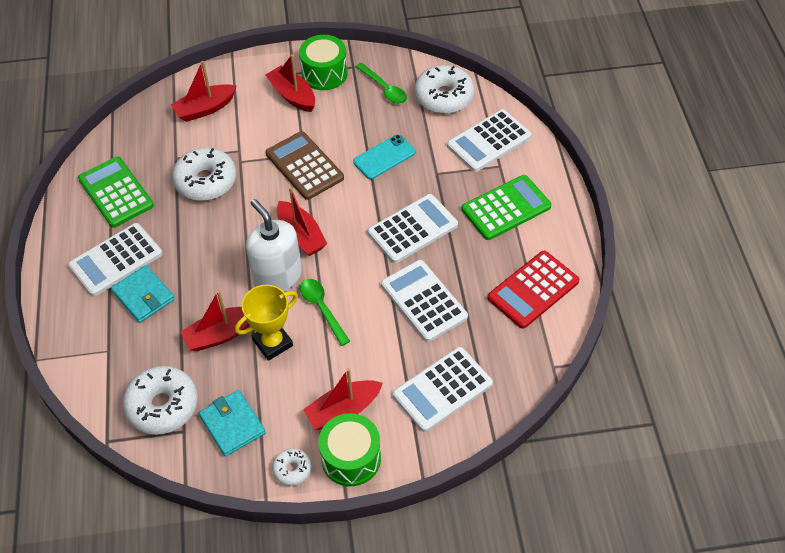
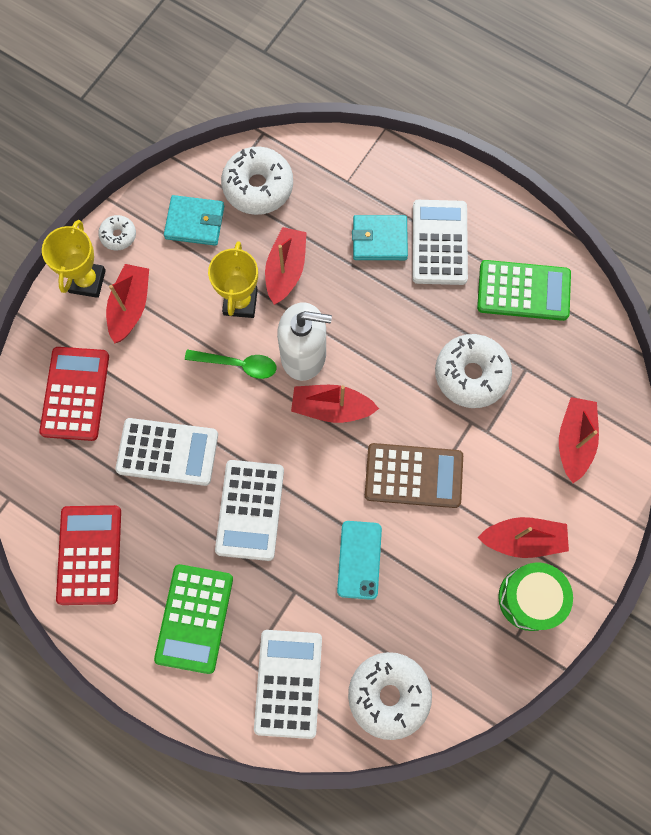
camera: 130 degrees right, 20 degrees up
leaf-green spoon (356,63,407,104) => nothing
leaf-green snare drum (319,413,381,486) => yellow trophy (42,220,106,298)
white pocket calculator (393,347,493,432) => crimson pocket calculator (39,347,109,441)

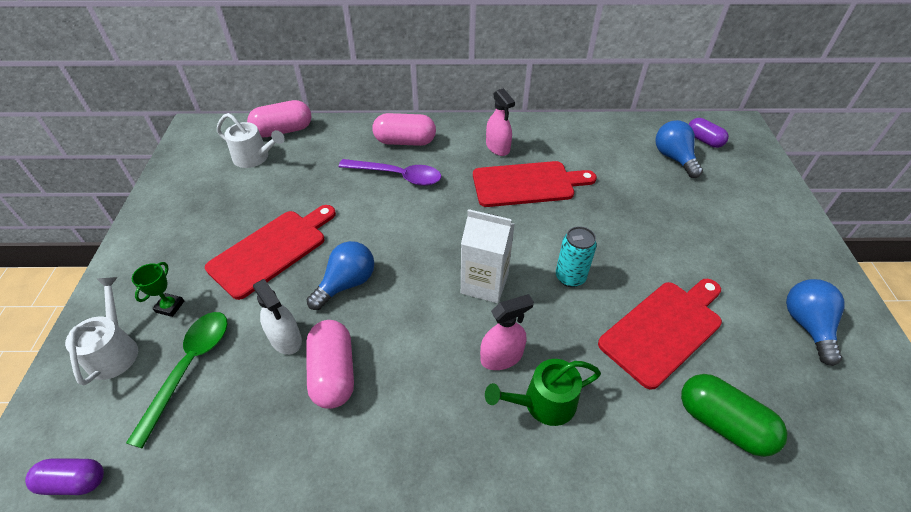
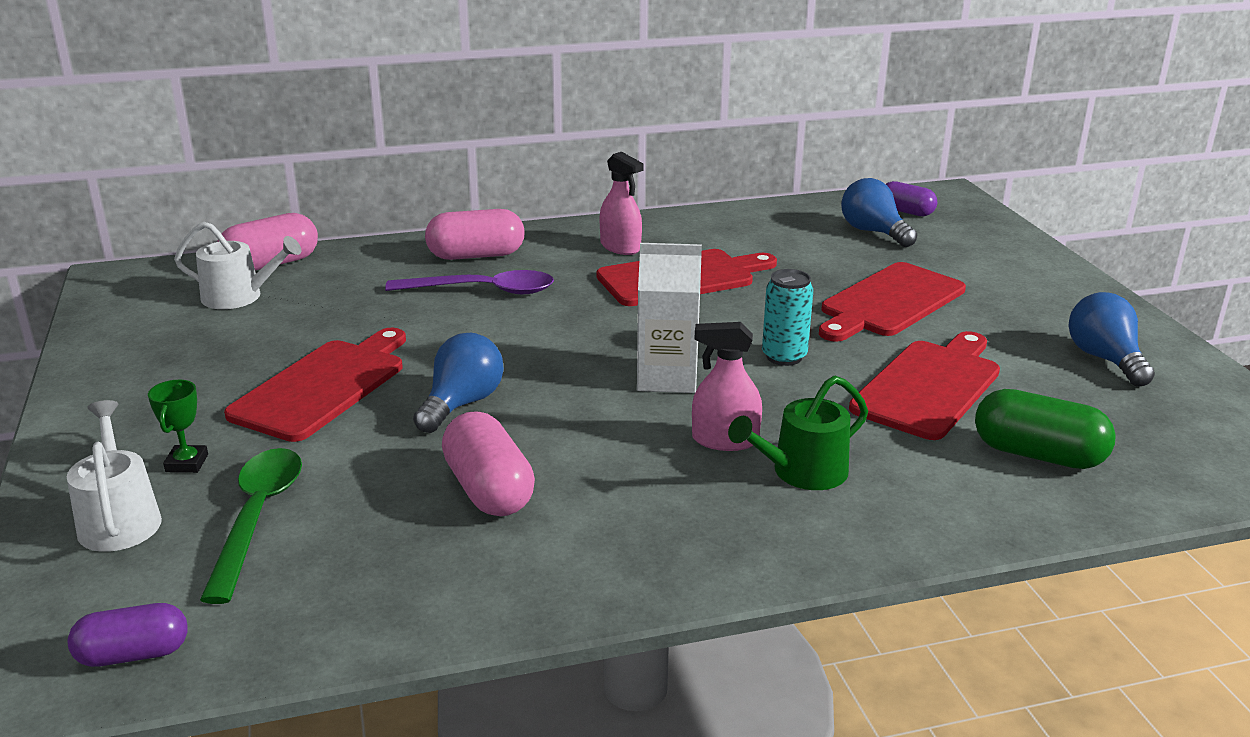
camera: 15 degrees left, 20 degrees down
white sprayer (253,279,302,355) => nothing
nothing => crimson chopping board (819,262,966,342)
pink sprayer (480,294,534,370) => pink sprayer (692,322,762,451), 135 degrees counterclockwise

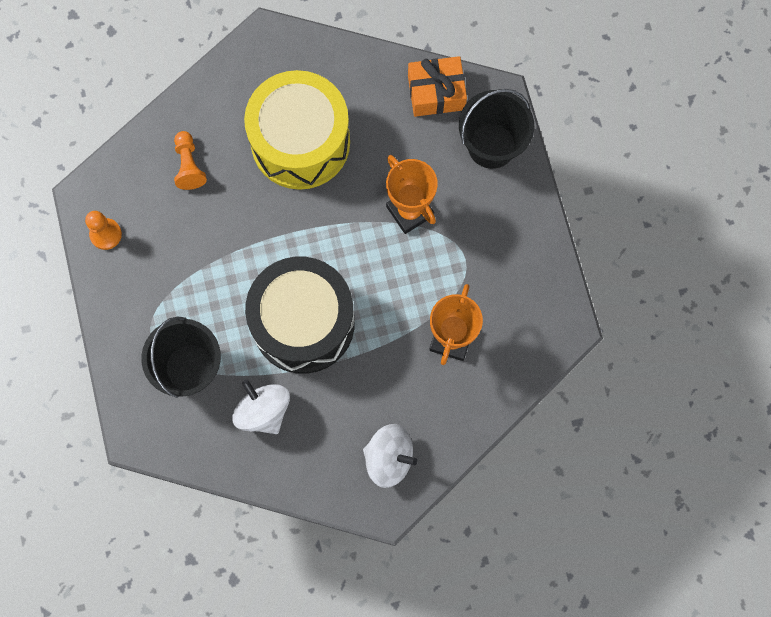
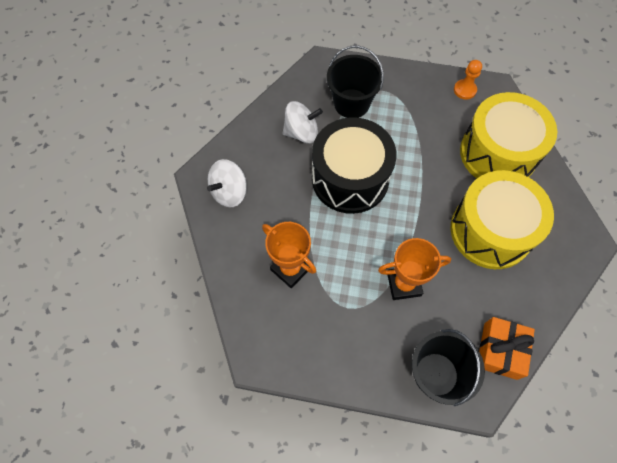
camera: 115 degrees right, 10 degrees down
orange-coloured game pawn (174,131,207,190) => yellow snare drum (460,92,557,178)

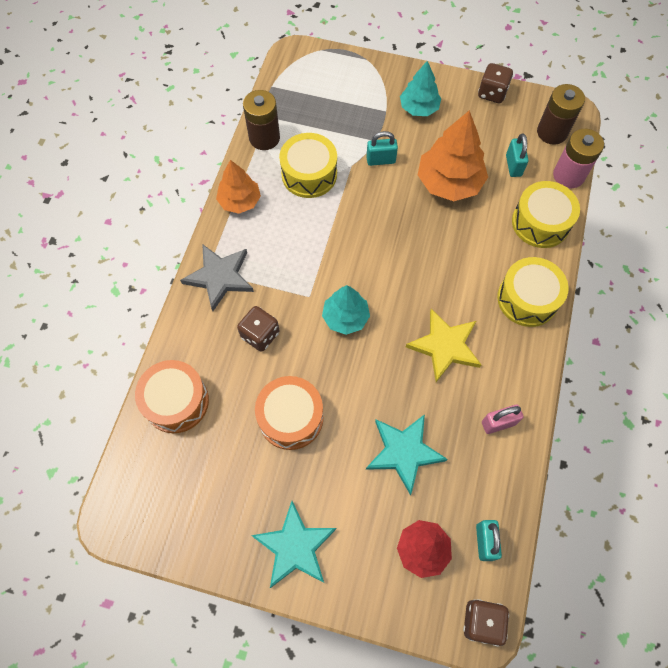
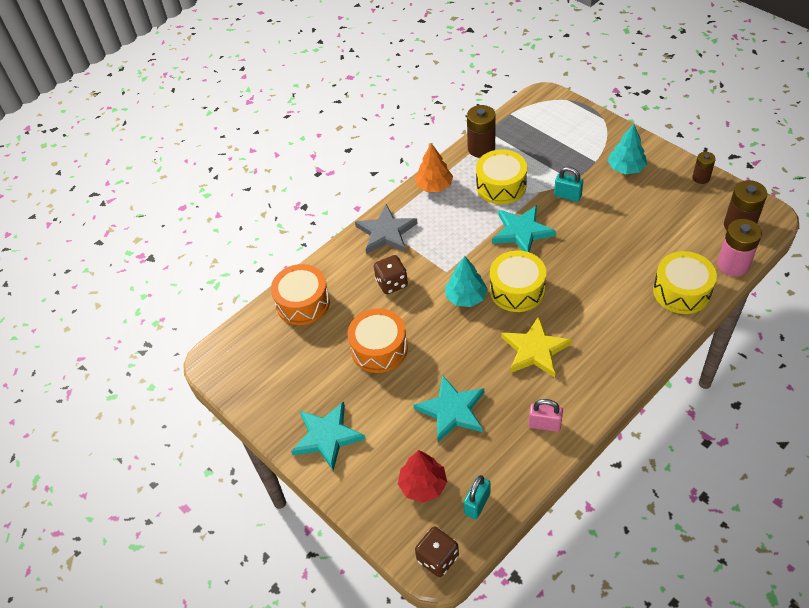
camera: 35 degrees right, 15 degrees down
orange-coloured fir tree (418,110,488,201) => nothing
turquoise padlock (506,133,528,177) => nothing
nothing => turquoise star shape (492,205,556,252)
yellow snare drum (497,257,569,327) => yellow snare drum (490,250,546,312), moved
russet dice (478,63,513,103) => russet power cell (693,152,716,184)

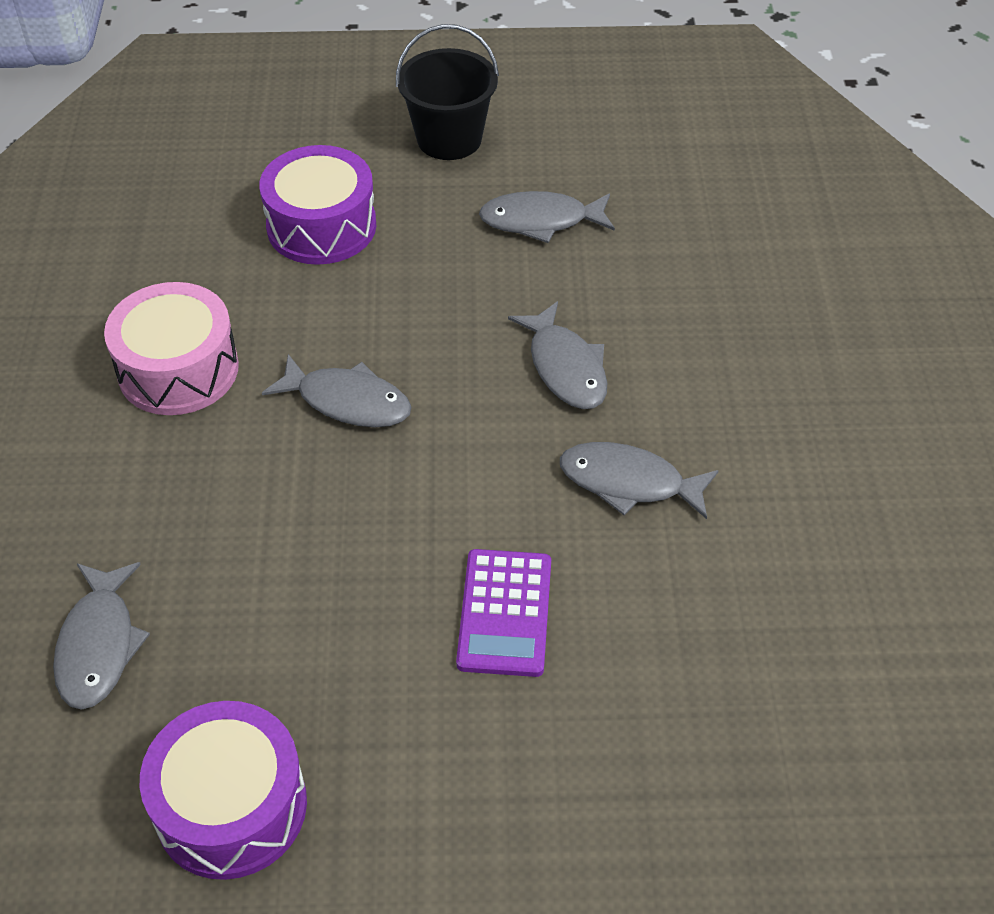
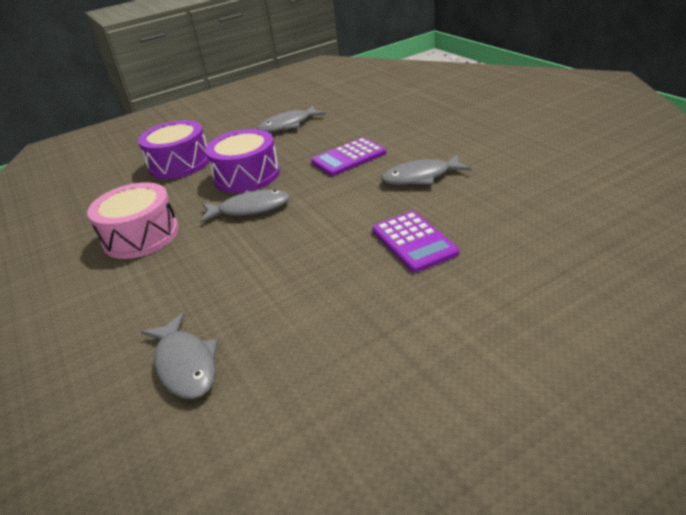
camera: 25 degrees left, 15 degrees down
jet-black sand bucket (396,24,499,160) => nothing
purple snare drum (140,701,307,880) => purple snare drum (205,129,280,193), moved
ash-grey toy fish (508,301,607,409) => purple pocket calculator (311,137,386,176)

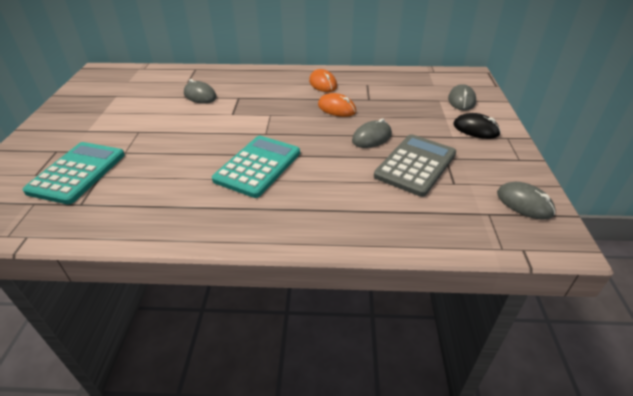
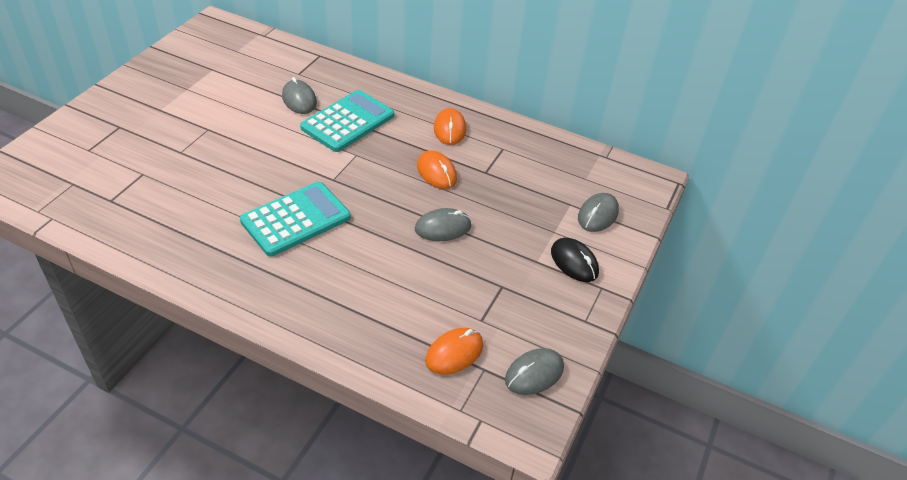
camera: 20 degrees right, 5 degrees up
ash-grey pocket calculator (374,134,456,197) => nothing
nothing => orange-coloured PC mouse (425,328,483,375)
turquoise pocket calculator (22,142,125,205) => turquoise pocket calculator (300,90,394,152), moved
ash-grey PC mouse (497,182,556,220) => ash-grey PC mouse (505,348,564,395), 75 degrees clockwise

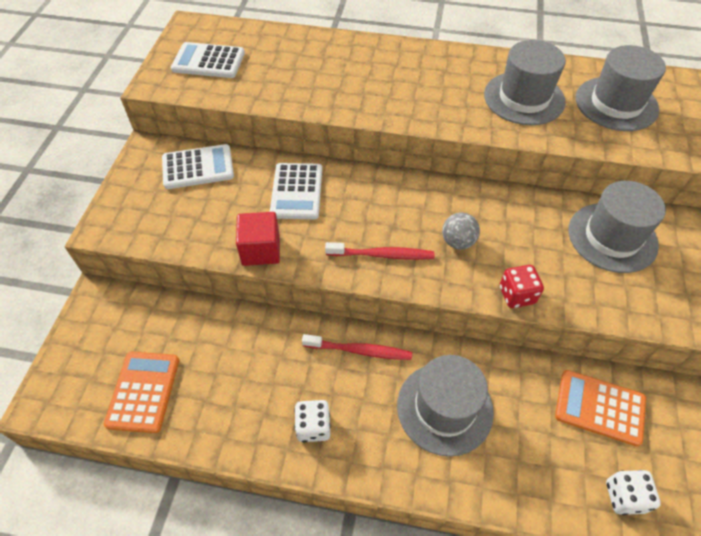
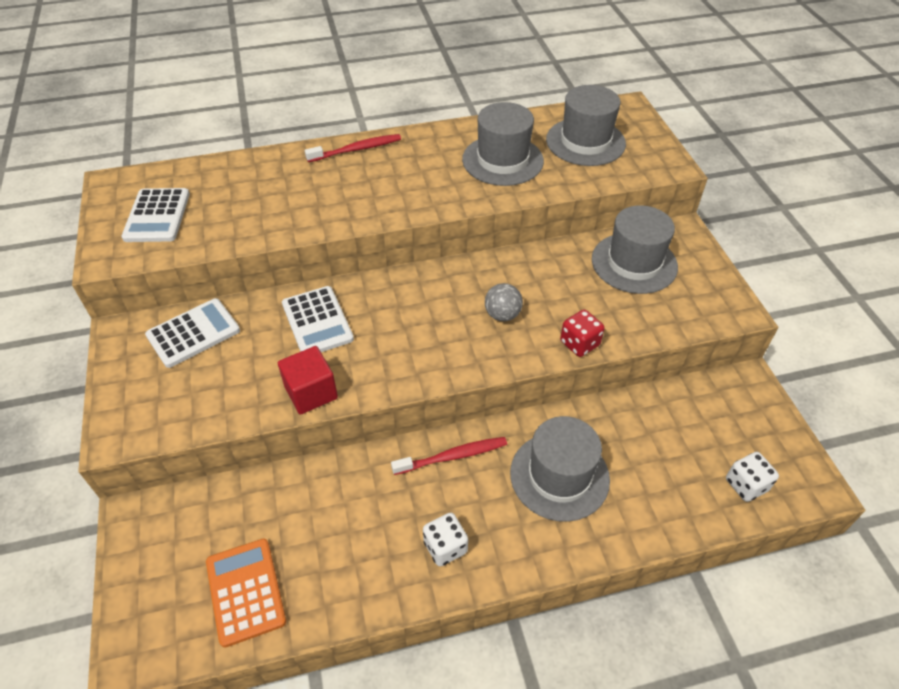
camera: 25 degrees left, 5 degrees down
orange-coloured pocket calculator (555,370,646,446) => nothing
crimson toothbrush (325,242,435,260) => crimson toothbrush (305,134,401,162), moved
white pocket calculator (171,42,245,78) => white pocket calculator (121,188,190,242), 75 degrees counterclockwise

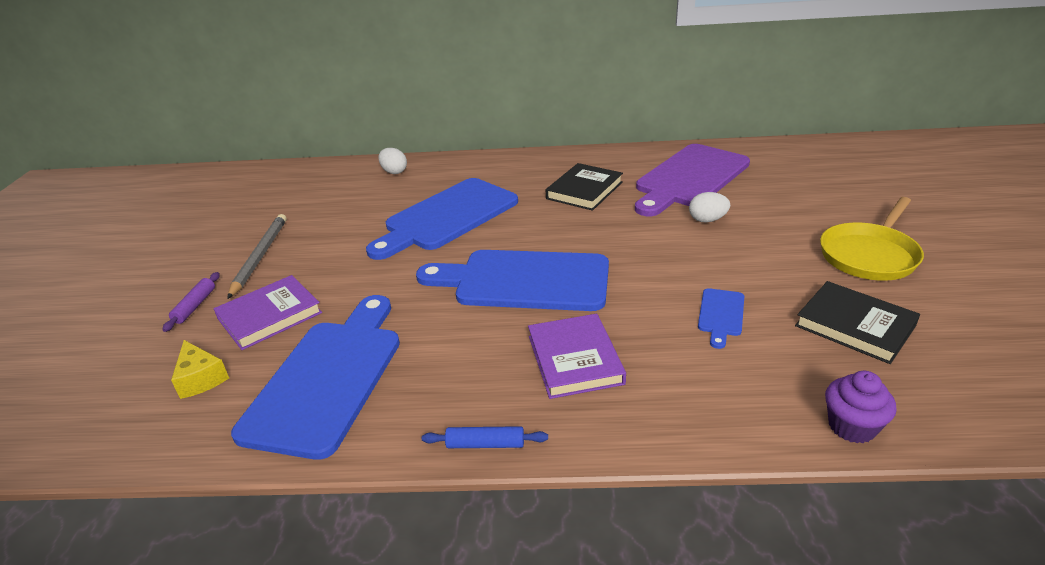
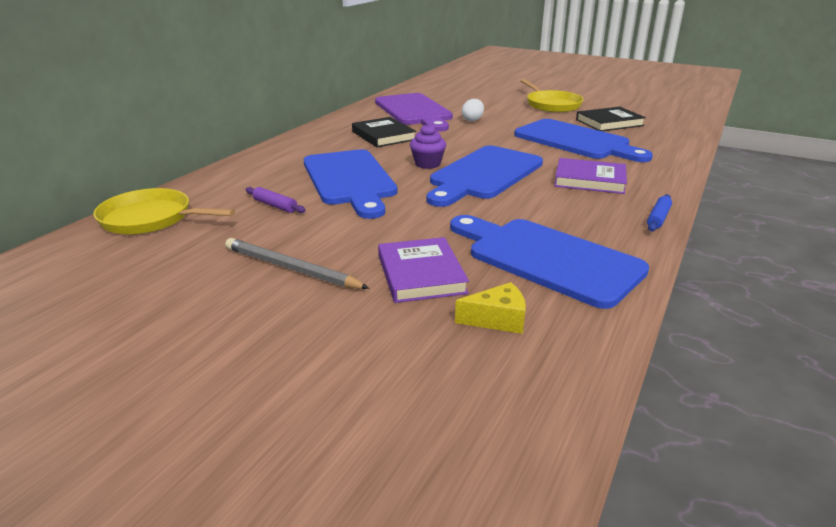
camera: 65 degrees left, 5 degrees down
white egg shape (378,148,407,174) => nothing
nothing => yellow frying pan (93,188,235,234)
purple pastry roller (162,272,220,332) => purple pastry roller (245,187,306,213), moved
purple muffin (825,371,897,443) => purple muffin (410,124,446,169), moved
cobalt chopping board (698,288,744,349) => cobalt chopping board (514,119,653,162), x2.35

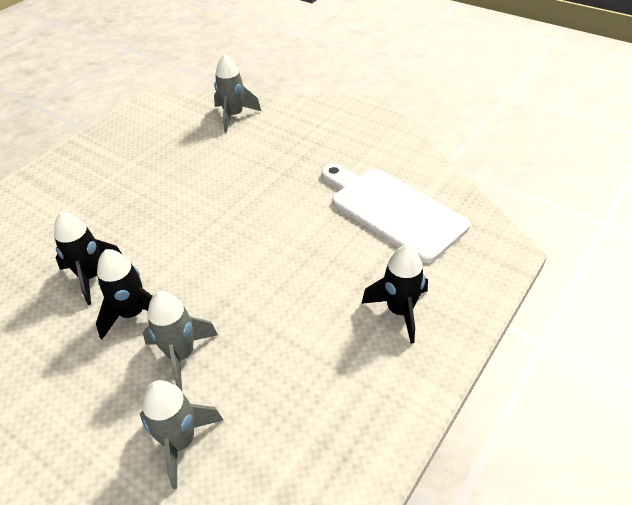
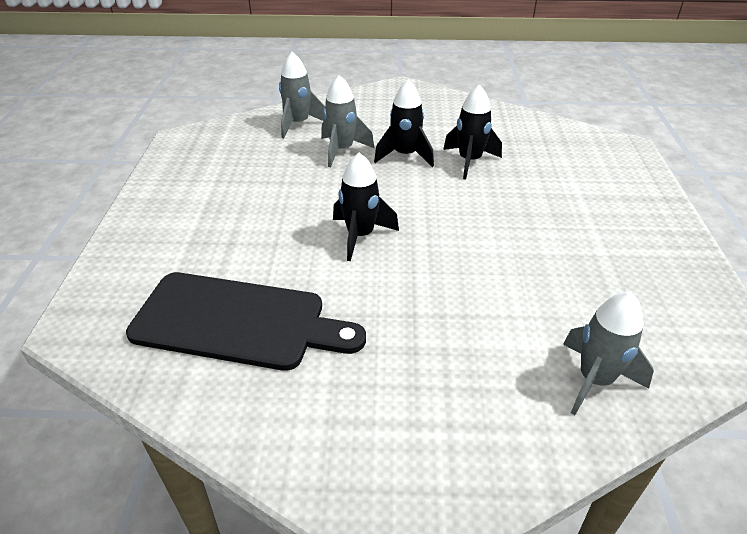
camera: 145 degrees right, 5 degrees down
jet-black toy rocket (361,245,428,344) => jet-black toy rocket (333,153,399,261), moved
white chopping board (321,164,470,263) => jet-black chopping board (126,272,366,371)

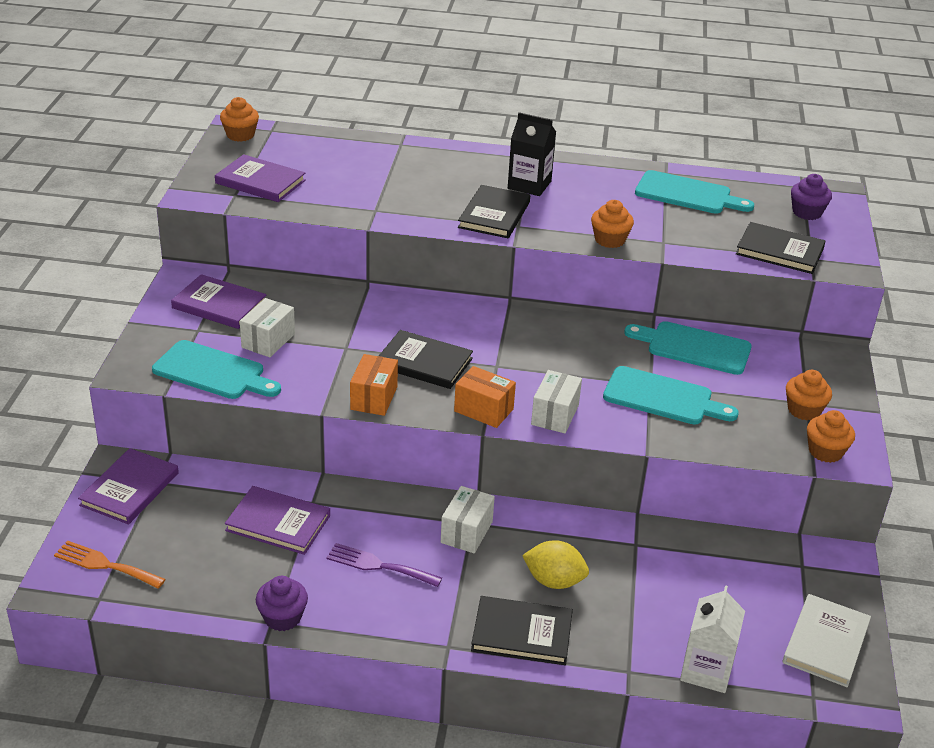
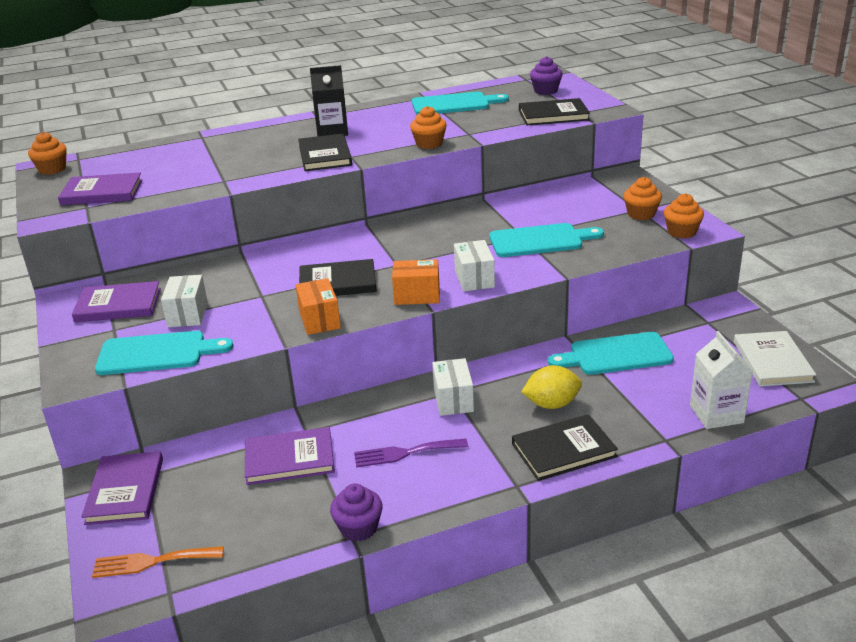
camera: 25 degrees left, 5 degrees down
turquoise chopping board (624,321,752,375) => turquoise chopping board (548,332,674,375), moved

